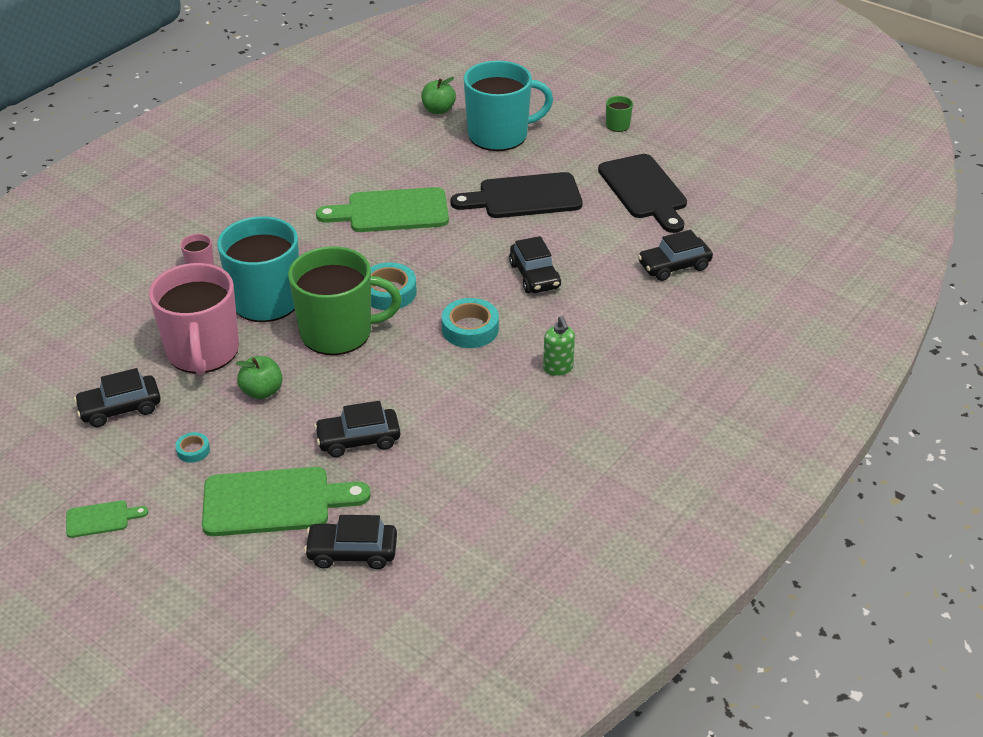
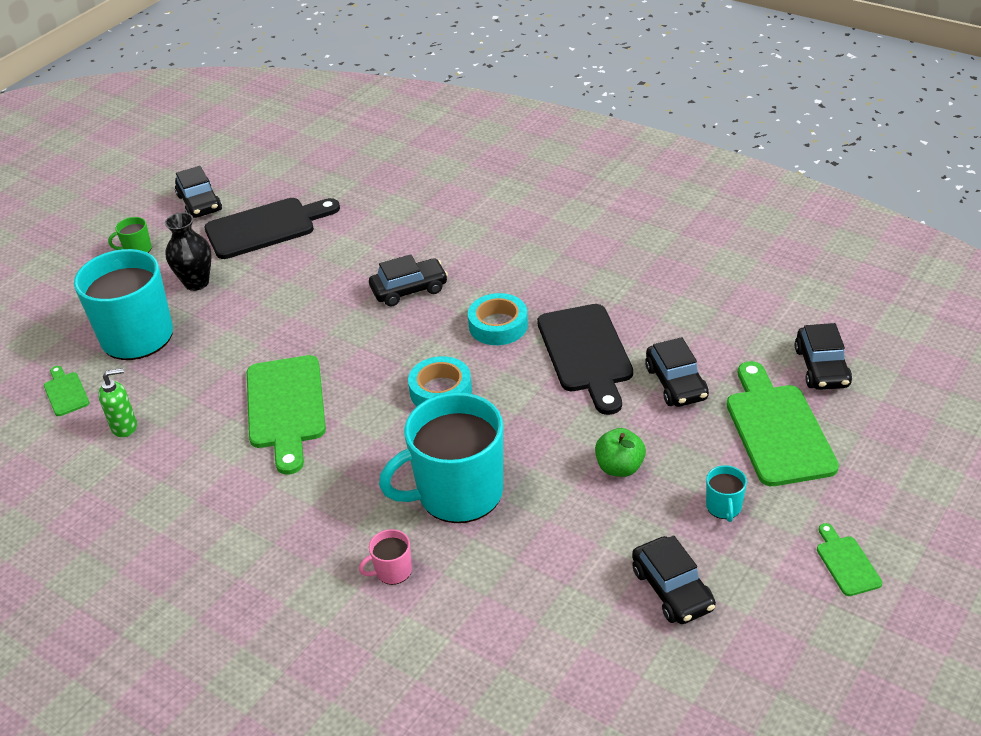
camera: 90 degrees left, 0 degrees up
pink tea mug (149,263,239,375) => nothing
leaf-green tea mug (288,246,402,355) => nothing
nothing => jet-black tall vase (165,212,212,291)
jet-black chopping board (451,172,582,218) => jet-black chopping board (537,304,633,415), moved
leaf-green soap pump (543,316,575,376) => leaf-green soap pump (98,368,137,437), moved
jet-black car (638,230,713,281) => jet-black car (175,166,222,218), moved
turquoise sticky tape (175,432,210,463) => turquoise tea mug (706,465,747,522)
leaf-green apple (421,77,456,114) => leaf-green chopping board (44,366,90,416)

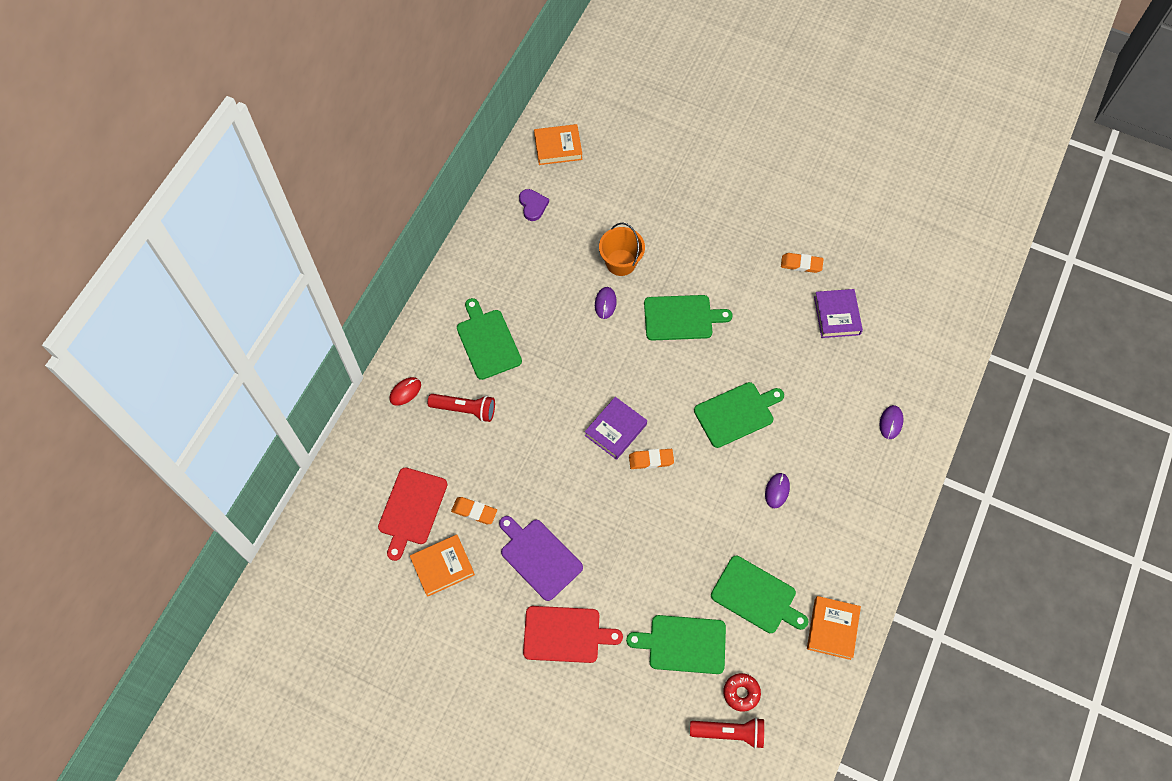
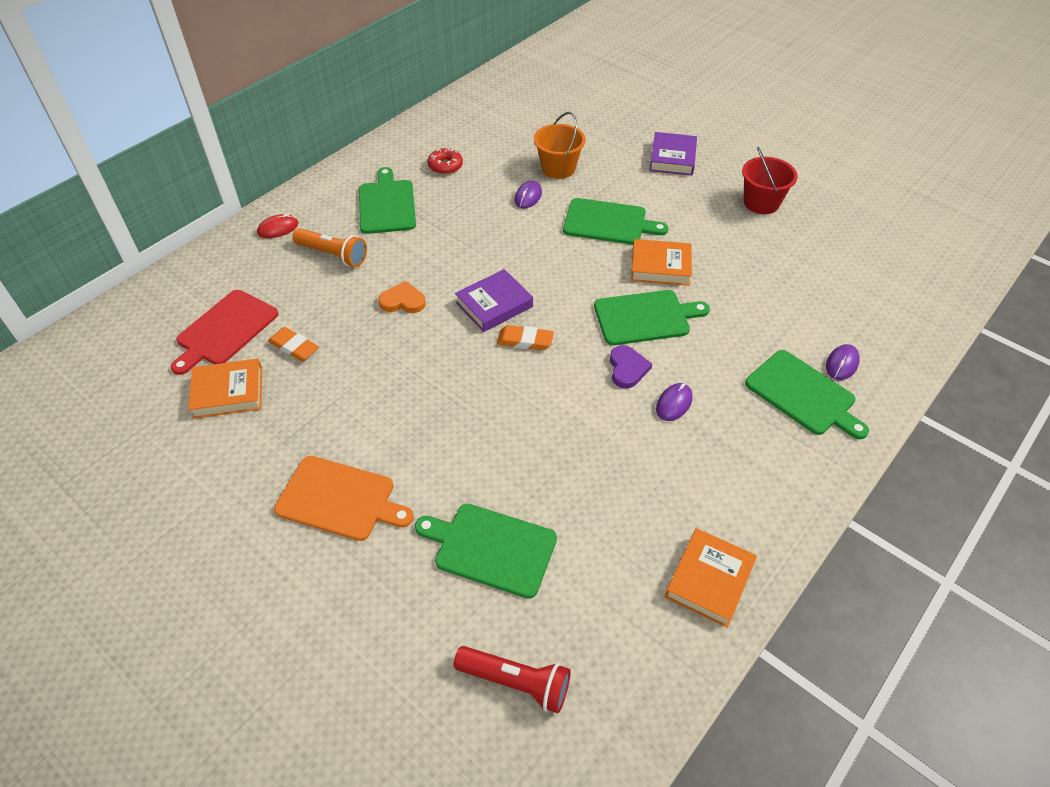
camera: 15 degrees right, 15 degrees down
purple chopping board (499,516,583,601) => nothing
nothing => orange-coloured heart (378,281,426,313)
purple heart (519,189,549,221) => purple heart (610,345,652,388), moved
orange-coloured hardcover (534,124,582,165) => orange-coloured hardcover (631,239,692,286), moved
leaf-green chopping board (711,556,808,633) => leaf-green chopping board (745,350,869,439), moved
crimson donut (723,673,761,712) => crimson donut (427,148,463,174), moved
purple hardcover (814,289,863,338) => purple hardcover (650,132,697,176), moved
orange-coloured gum eraser (781,253,823,273) => crimson sand bucket (742,147,798,214)
crimson pocket torch (428,394,495,422) => orange-coloured pocket torch (292,228,367,267)
crimson chopping board (523,606,623,663) => orange-coloured chopping board (274,456,414,541)

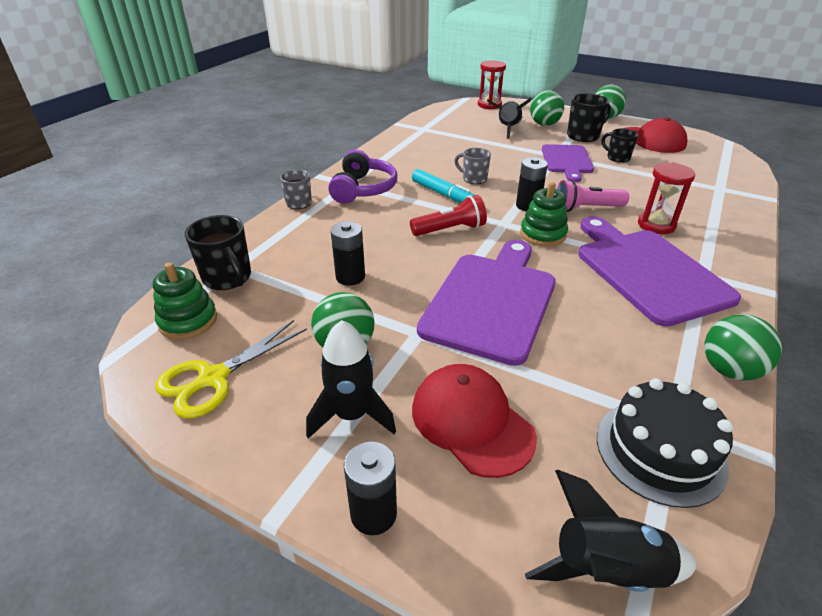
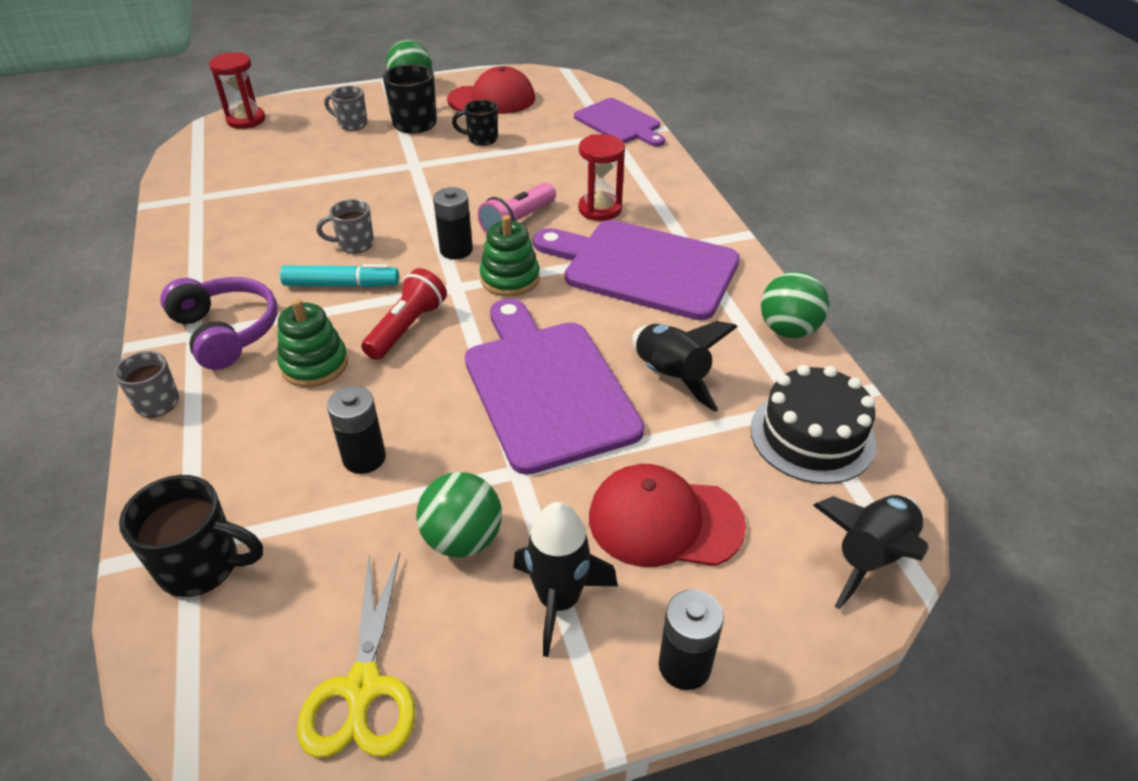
camera: 45 degrees left, 5 degrees up
leaf-green stacking rings (153,262,217,340) => leaf-green stacking rings (277,299,348,387), moved
jet-black toy rocket (487,98,532,139) => jet-black toy rocket (632,321,738,412), moved
purple chopping board (542,144,594,182) => purple chopping board (574,98,665,147), moved
leaf-green sphere (530,90,564,126) => ash-grey tea mug (324,86,367,131)

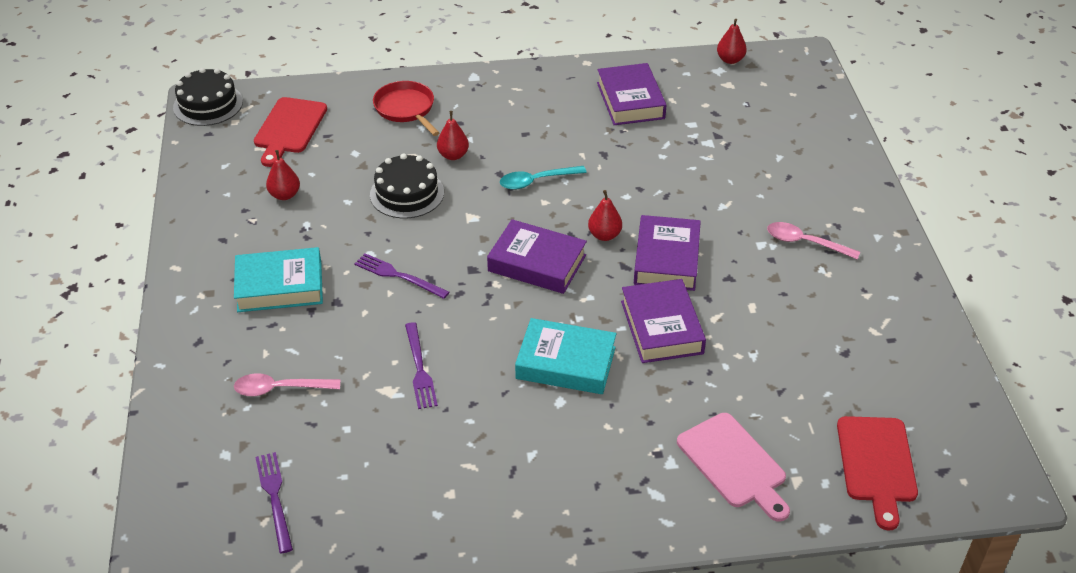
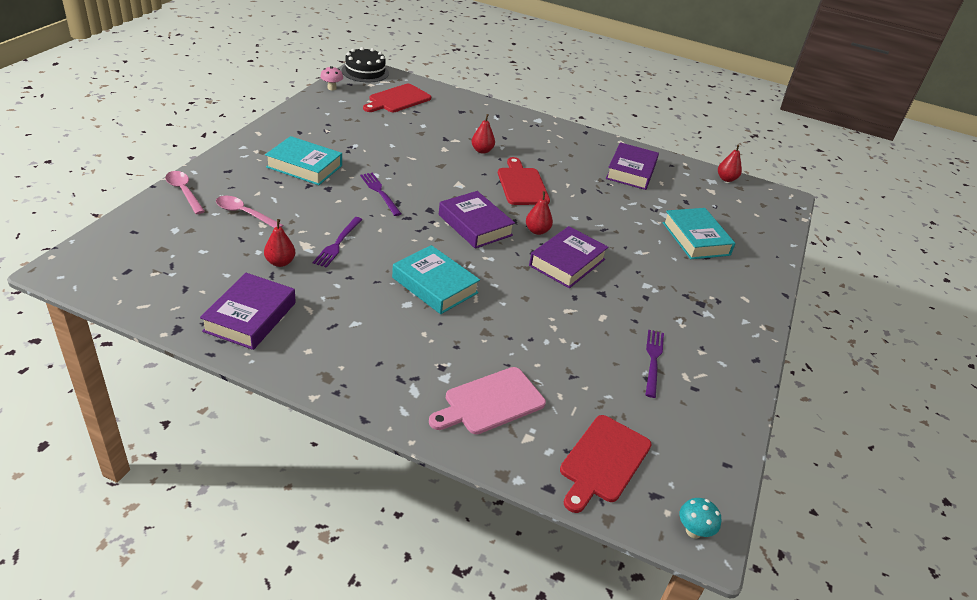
camera: 25 degrees right, 5 degrees down
jet-black cake (370,154,444,219) => nothing
crimson frying pan (373,81,439,136) => nothing
nothing => pink mushroom (320,66,343,90)
nothing => turquoise hardcover (663,208,735,259)
nothing => turquoise mushroom (679,498,721,539)
purple fork (255,452,293,553) => purple fork (645,330,664,398), moved
crimson pear fruit (266,150,300,200) => crimson pear fruit (264,219,295,267), moved
purple hardcover (621,279,706,363) => purple hardcover (200,273,296,350), moved
pink spoon (767,222,860,260) => pink spoon (165,171,205,214), moved
turquoise spoon (500,166,587,190) => crimson chopping board (498,157,550,205)
pink chopping board (677,413,790,522) => pink chopping board (429,367,546,434), 60 degrees clockwise

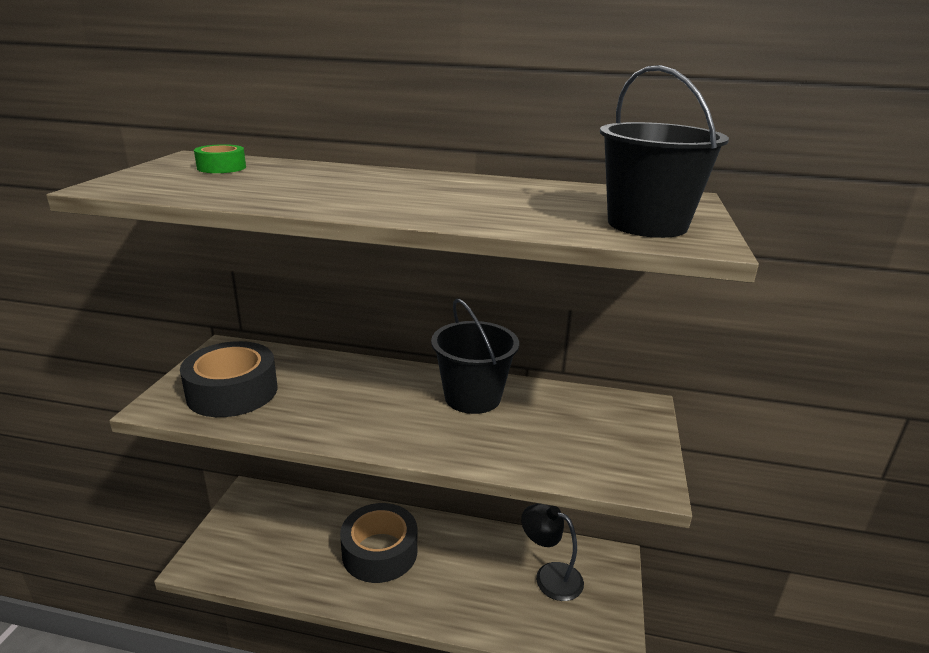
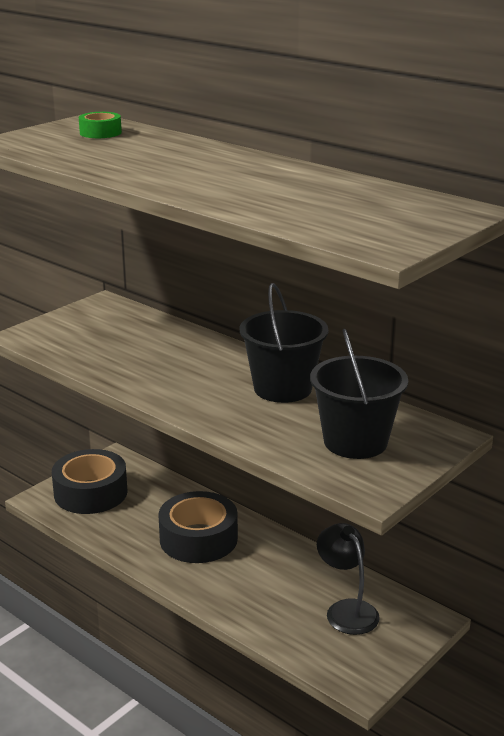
camera: 30 degrees right, 0 degrees up
jet-black sticky tape (180,341,277,417) => jet-black sticky tape (52,449,128,514), moved
jet-black sand bucket (600,65,729,238) => jet-black sand bucket (310,329,408,459), moved

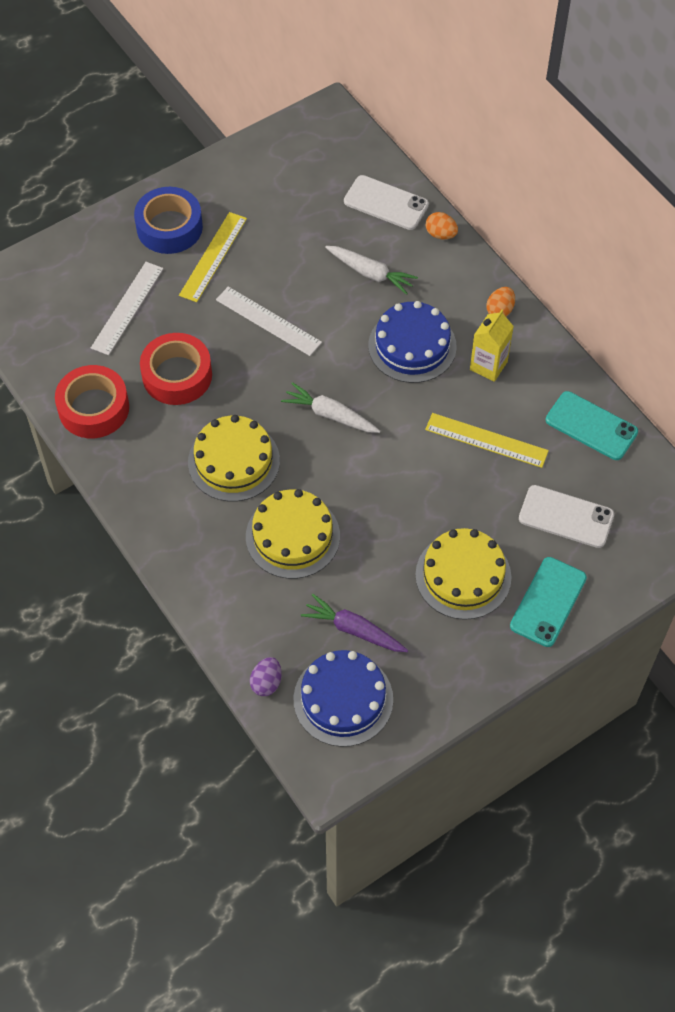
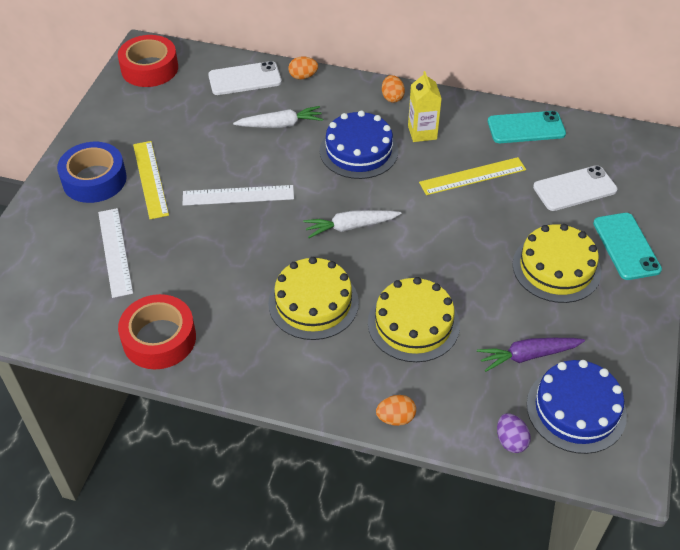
camera: 40 degrees left, 10 degrees down
nothing => orange-coloured egg shape (376,395,416,426)
crimson sticky tape (140,333,212,405) => crimson sticky tape (118,35,178,87), moved

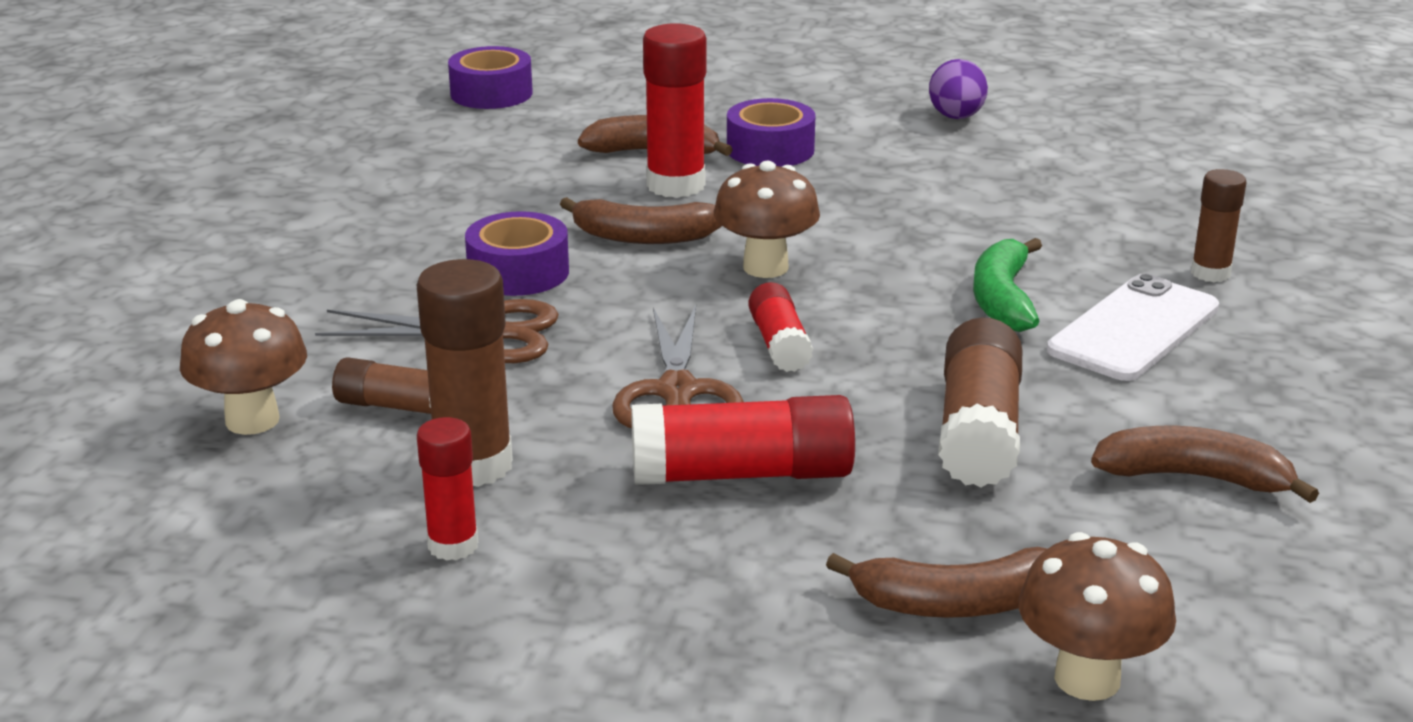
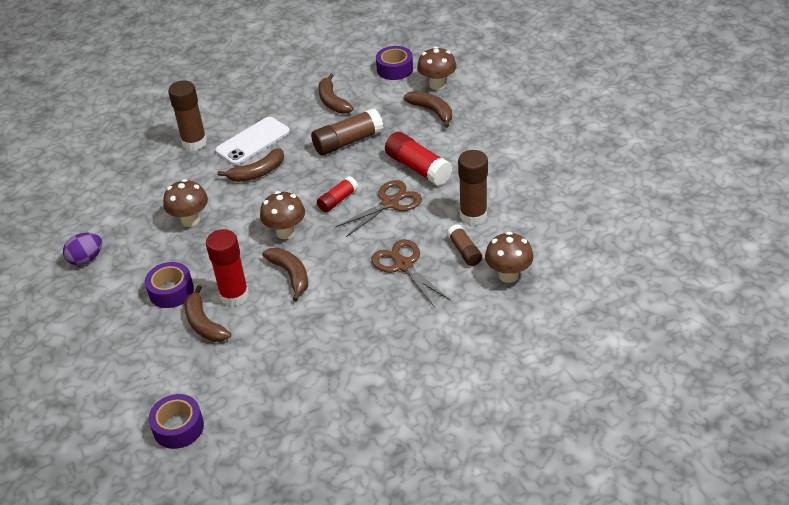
camera: 125 degrees left, 15 degrees up
crimson glue (417,417,478,561) => nothing
nothing => russet mushroom (163,179,208,227)
purple sticky tape (465,211,569,296) => purple sticky tape (376,46,413,80), moved
leaf-green banana fruit (973,238,1042,332) => russet banana fruit (218,148,284,182)
white mobile phone (1047,274,1219,381) => white mobile phone (215,116,290,165), 45 degrees counterclockwise
russet glue (1191,169,1247,282) => russet glue (168,80,207,151), x1.67

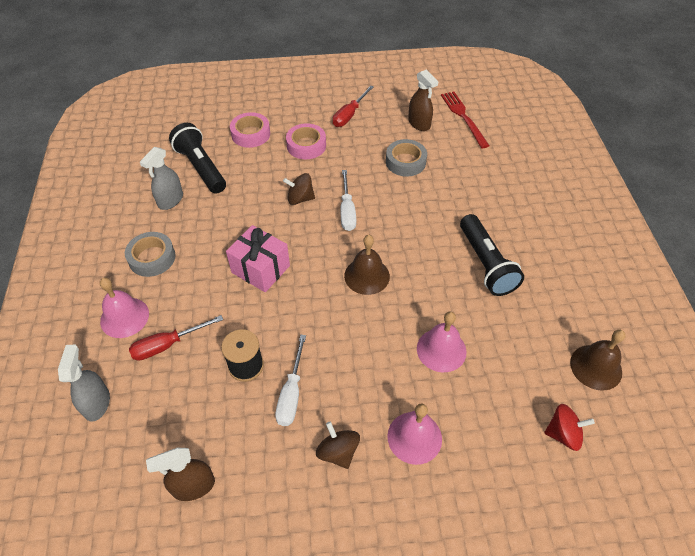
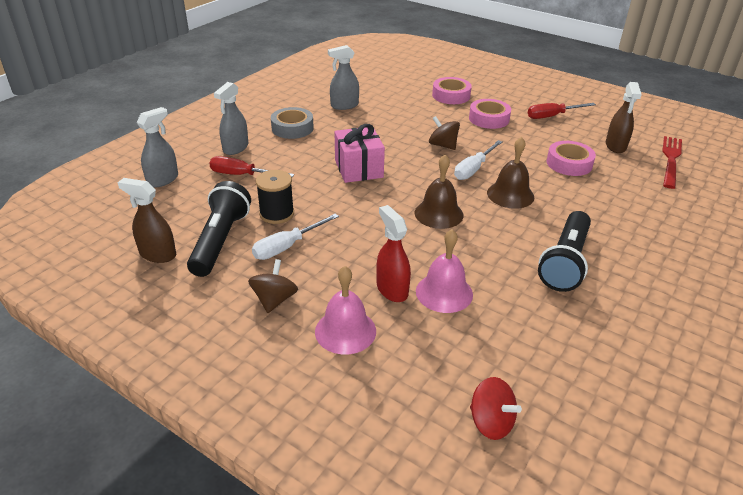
camera: 40 degrees right, 15 degrees down
nothing => crimson sprayer (376,205,411,302)
jet-black pocket torch (169,123,226,193) => jet-black pocket torch (187,181,251,277), moved
russet hand bell (570,329,625,391) => russet hand bell (487,137,534,209), moved
pink hand bell (100,278,149,338) => ash-grey sprayer (214,82,248,155)
ash-grey sticky tape (386,139,427,177) => pink sticky tape (546,141,596,176)

